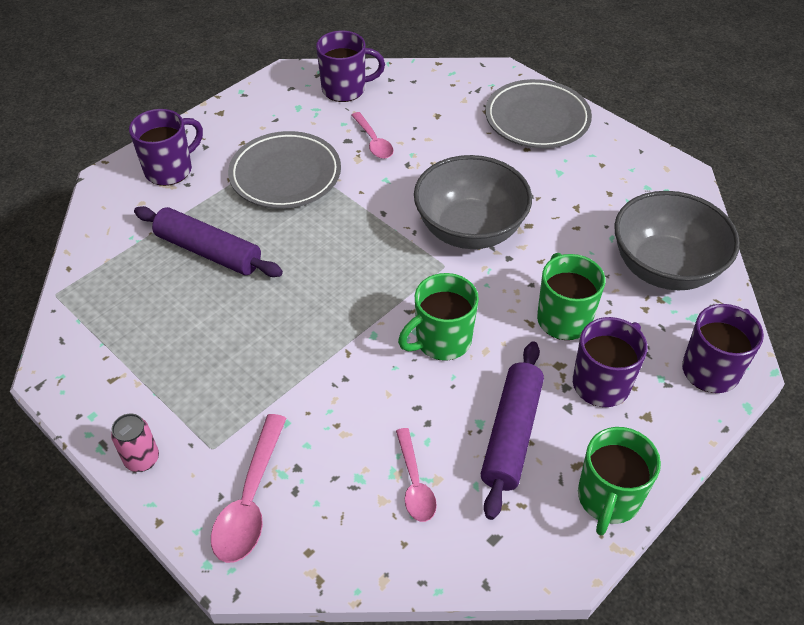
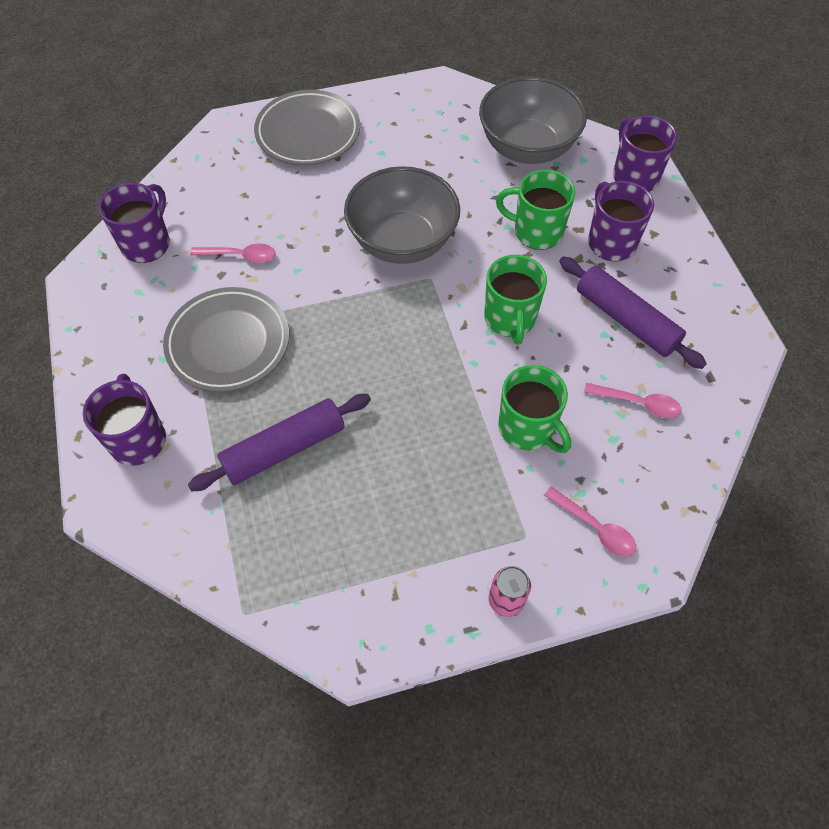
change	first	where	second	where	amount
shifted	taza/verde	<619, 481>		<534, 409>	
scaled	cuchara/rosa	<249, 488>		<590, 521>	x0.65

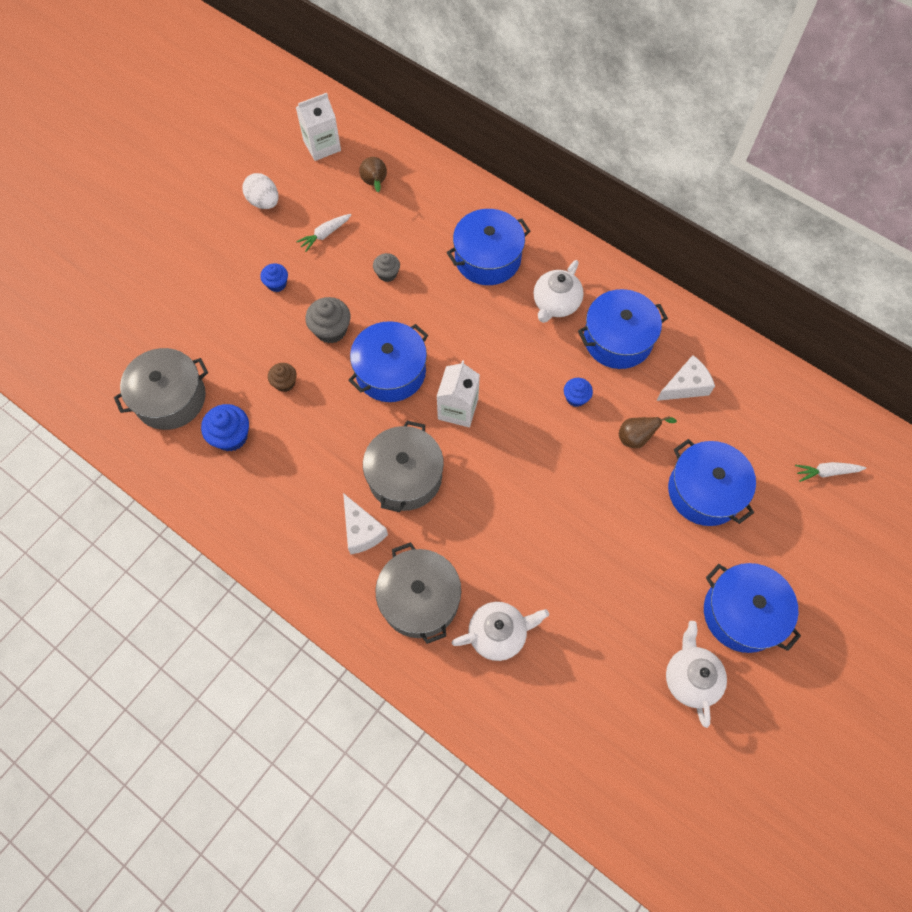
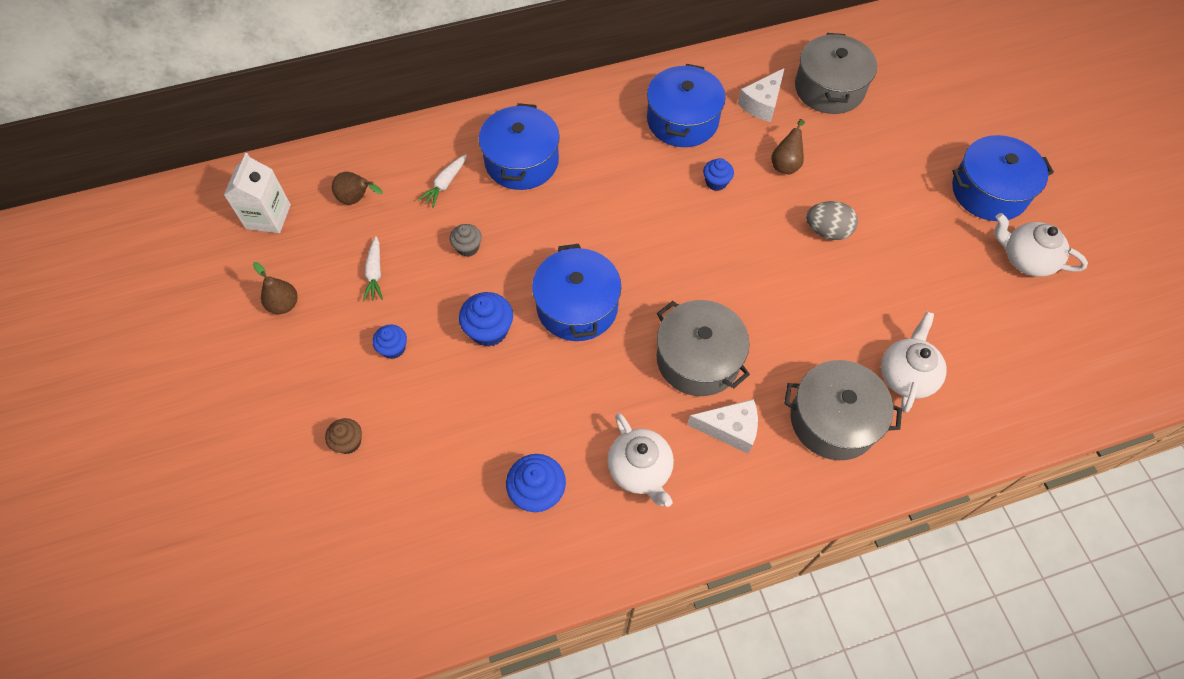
change	first	where	second	where	amount
swapped	huevo/blanco	<260, 191>	pera/marrón	<275, 288>	
shifted	magdalena/marrón	<282, 377>		<343, 436>	
shifted	zanahoria/blanco	<830, 472>		<442, 181>	
repainted	magdalena/gris	<328, 320>	magdalena/azul	<486, 319>	
shifted	tetera/blanco	<559, 291>		<640, 460>	
rotated	queso/blanco	<686, 378>		<761, 95>	150 degrees counterclockwise
shifted	olla/gris	<161, 389>		<836, 73>	
new			huevo/gris	<832, 220>	
gone	cartón de leche/blanco	<458, 393>			
gone	olla/azul	<712, 482>			

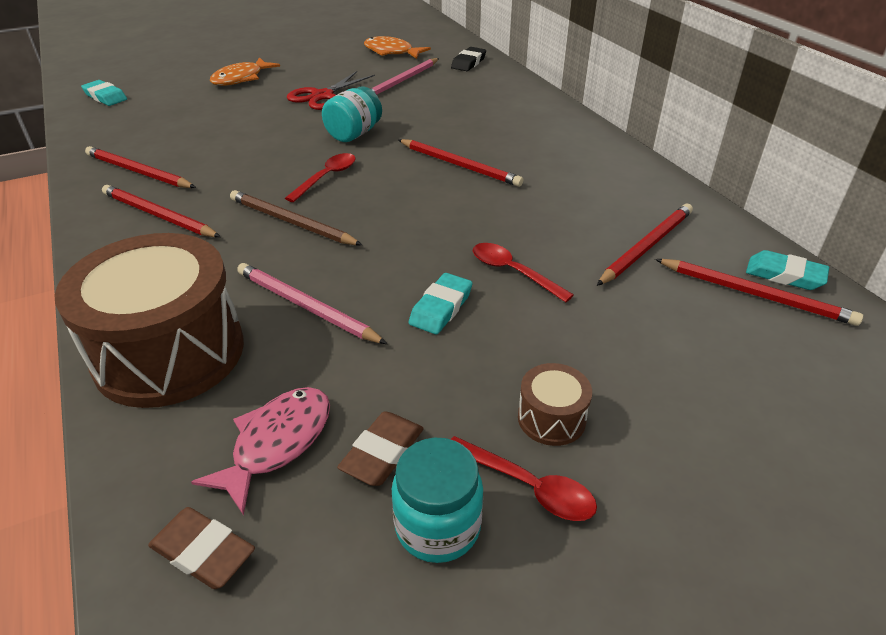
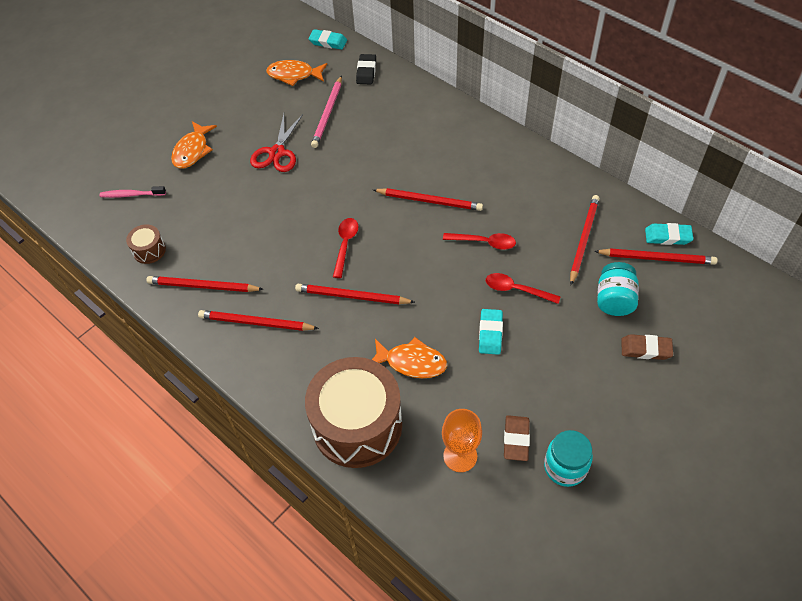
change	first	where	second	where	amount
new			cepillo de dientes/rosa	<132, 192>	
shifted	tambor/marrón	<555, 404>		<146, 244>	
repainted	lápiz/marrón	<296, 217>	lápiz/rojo	<355, 294>	
shifted	goma de borrar/turquesa	<104, 93>		<328, 39>	
swapped	lápiz/rosa	<312, 303>	pez/naranja	<409, 357>	
swapped	pez/rosa	<260, 451>	copa/naranja	<462, 440>	
shifted	cuchara/rojo	<524, 478>		<479, 241>	
shifted	tarro/turquesa	<352, 114>		<618, 289>	
shifted	goma de borrar/marrón	<201, 548>		<647, 347>	

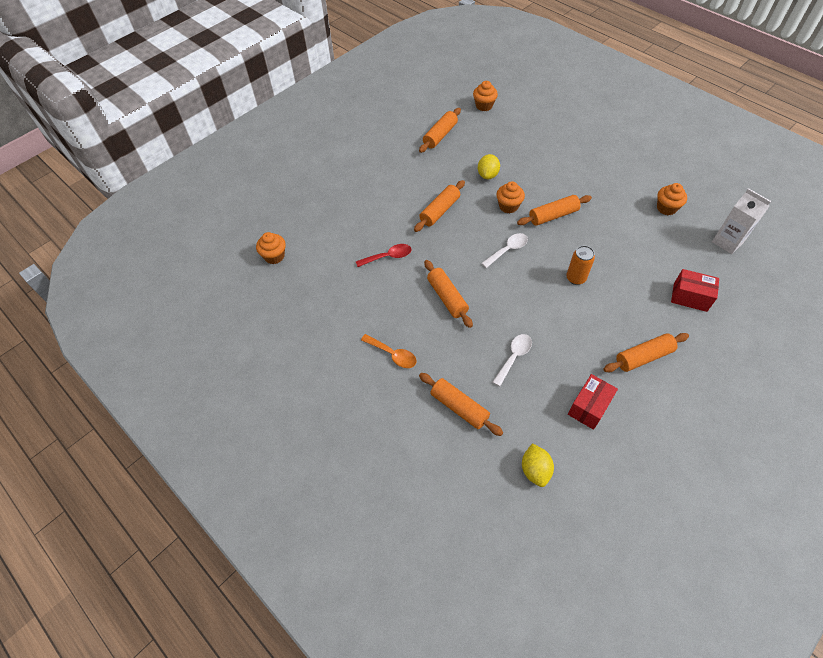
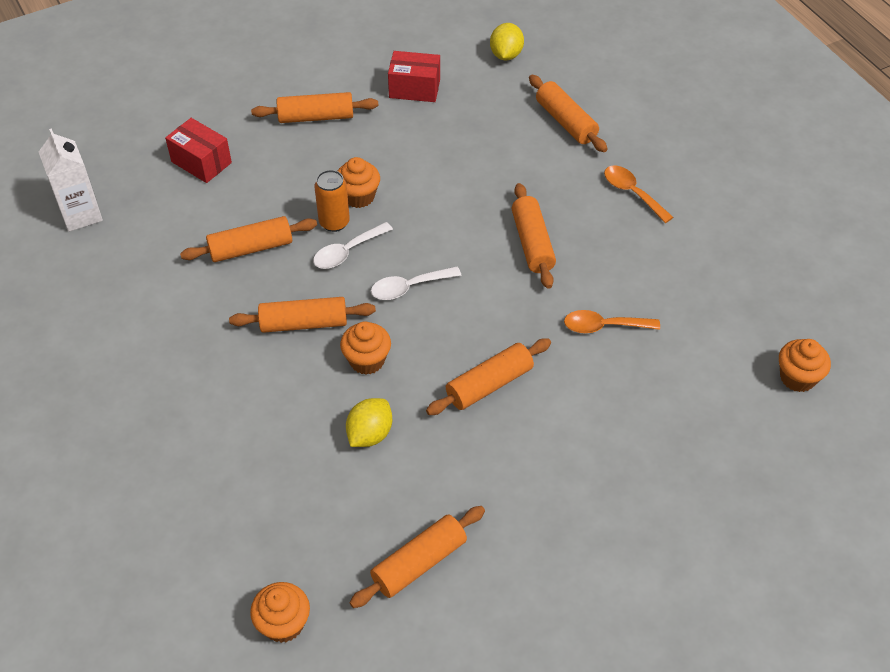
change	first	where	second	where	amount
new			rodillo/naranja	<248, 239>	
shifted	cuchara/blanco	<512, 360>		<353, 245>	
shifted	magdalena/naranja	<672, 199>		<359, 182>	
rotated	caja/rojo	<593, 402>		<414, 76>	45 degrees clockwise
repainted	cuchara/rojo	<383, 255>	cuchara/naranja	<612, 321>	

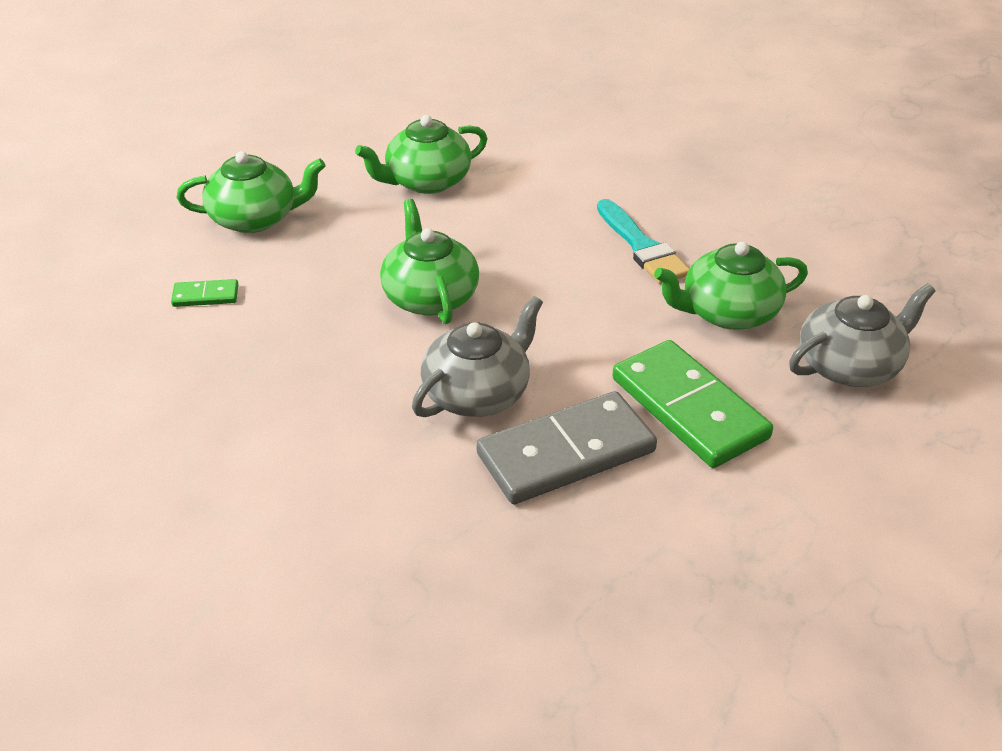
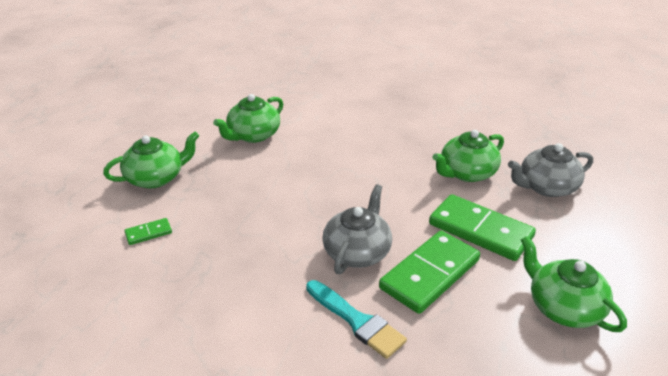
change	first	where	second	where	amount
shifted	pincel/turquesa	<643, 241>		<356, 319>	
repainted	ficha de dominó/gris	<566, 447>	ficha de dominó/verde	<429, 272>	
rotated	tetera/gris	<862, 335>		<550, 170>	150 degrees counterclockwise
shifted	tetera/verde	<429, 261>		<574, 284>	

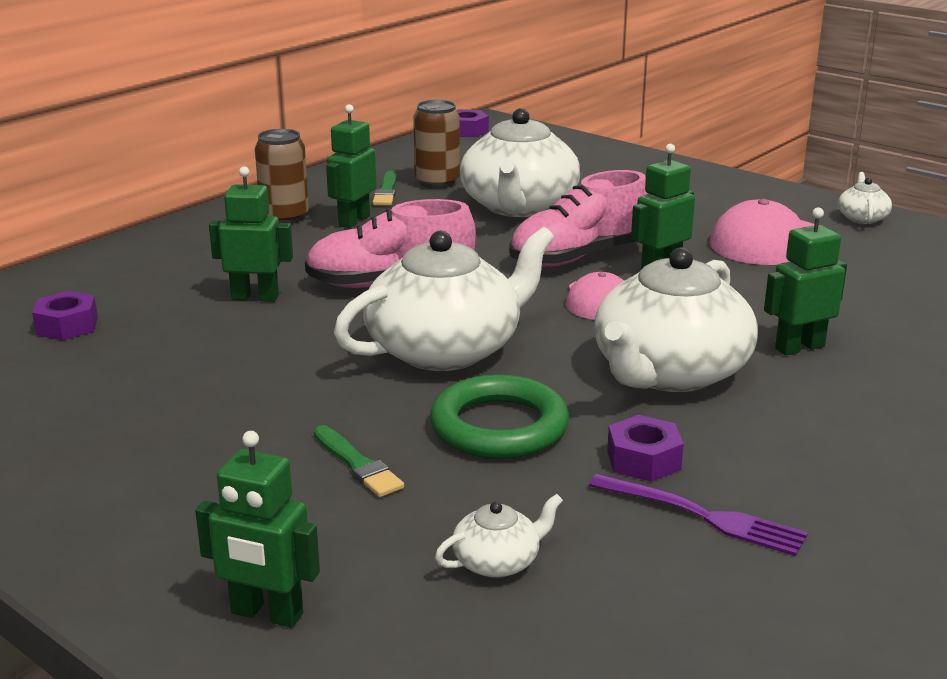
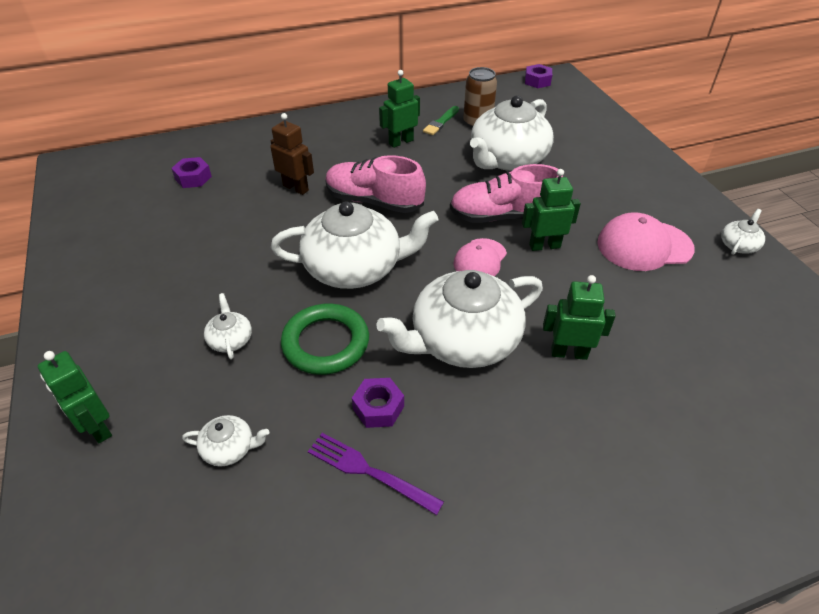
change	first	where	second	where	amount
swapped	pincel/verde	<359, 461>	tetera/blanco	<228, 326>	
repainted	robot/verde	<251, 234>	robot/marrón	<292, 154>	
rotated	tenedor/morado	<698, 514>		<376, 474>	150 degrees clockwise
gone	lata/marrón	<282, 176>			

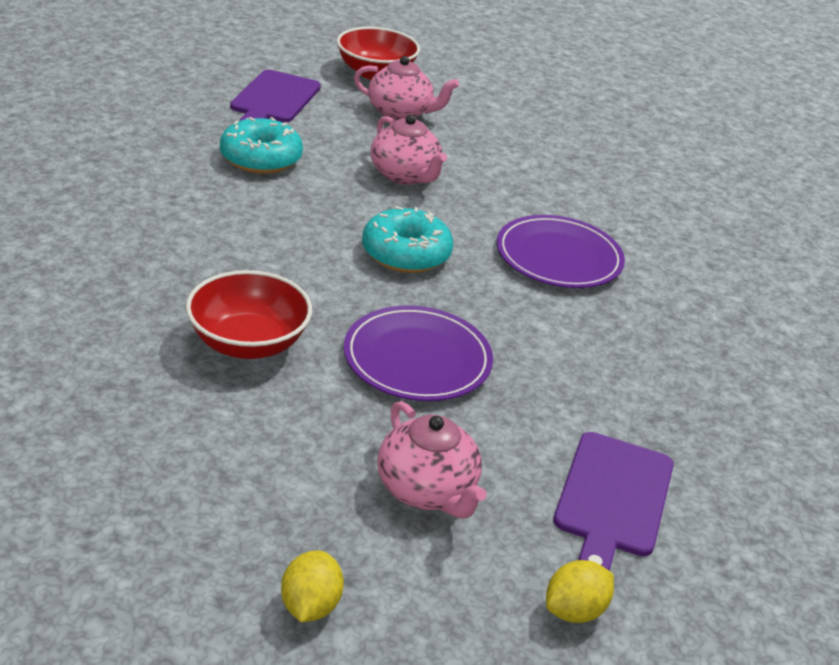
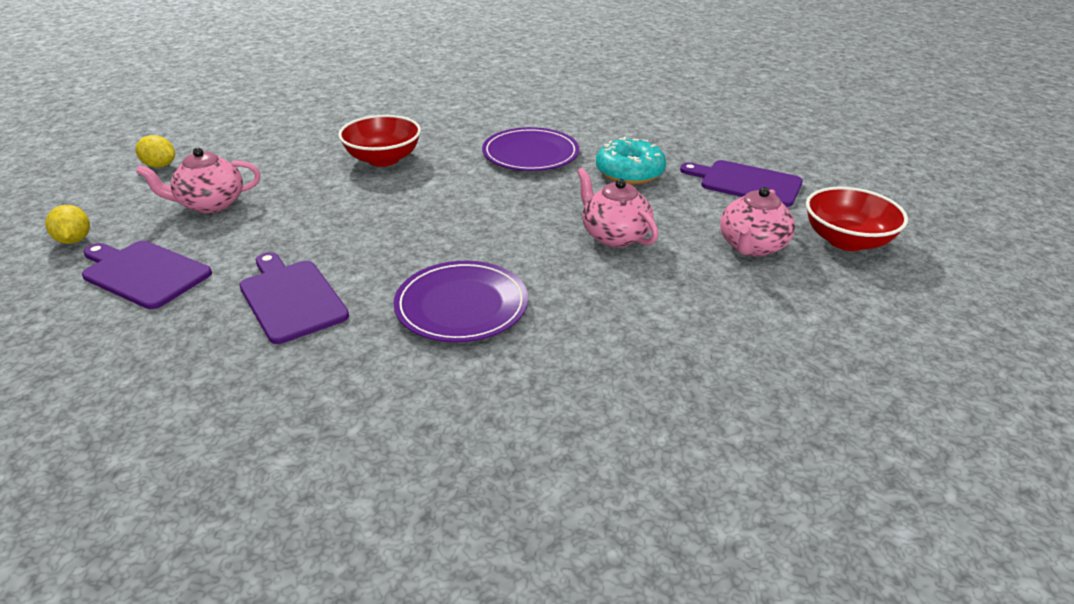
change	first	where	second	where	amount
new			tabla de cortar/morado	<294, 298>	
shifted	plato/morado	<418, 353>		<530, 149>	
rotated	tetera/rosa	<409, 150>		<617, 208>	75 degrees clockwise
gone	rosquilla/turquesa	<407, 239>			

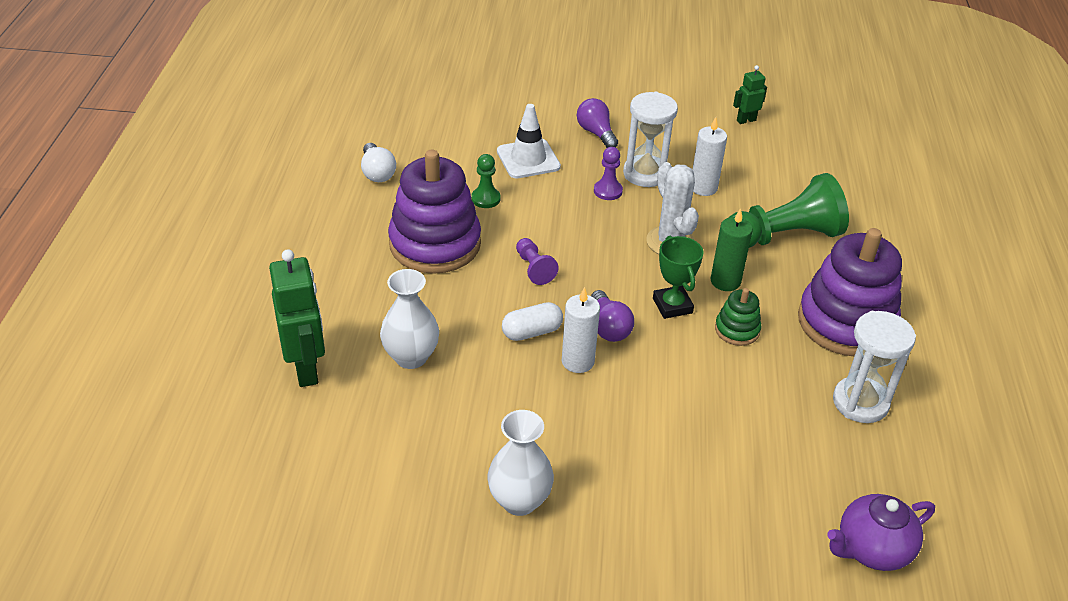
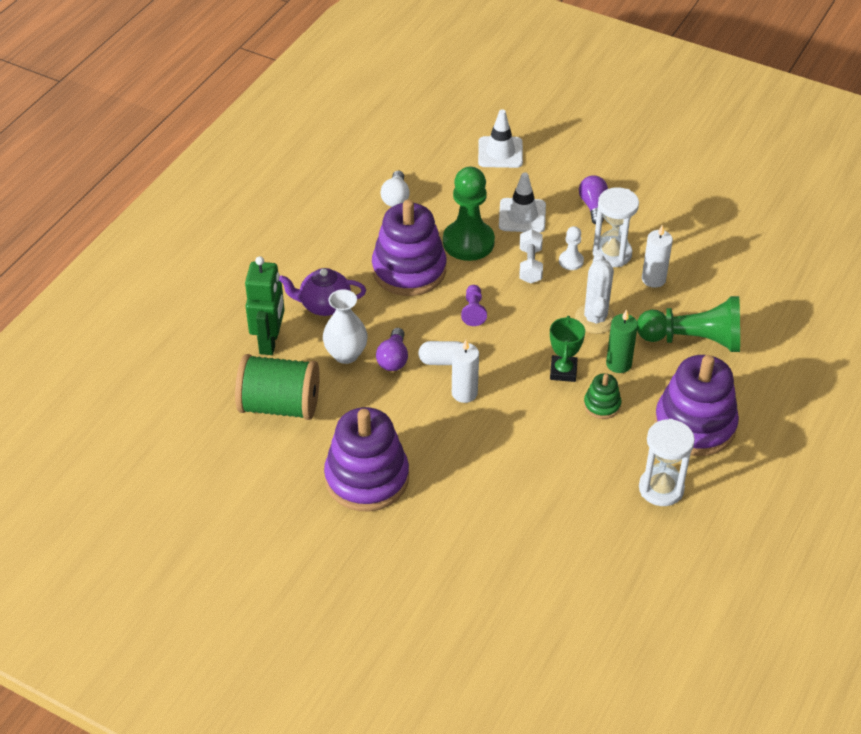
change	first	where	second	where	amount
new			carrete/verde	<277, 387>	
shifted	tetera/morado	<881, 532>		<322, 292>	
swapped	florero/blanco	<520, 463>	juguete apilable/morado	<366, 459>	
shifted	bombilla/morado	<612, 316>		<392, 349>	
scaled	peón/verde	<486, 181>		<469, 214>	x2.12
new			cono de tráfico/blanco	<500, 138>	
new			mancuerna/blanco	<531, 256>	
repainted	peón/morado	<608, 173>	peón/blanco	<571, 248>	
gone	robot/verde	<750, 94>			

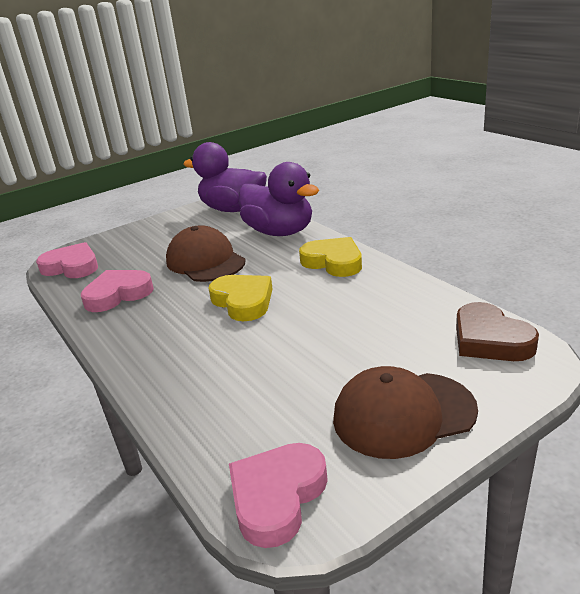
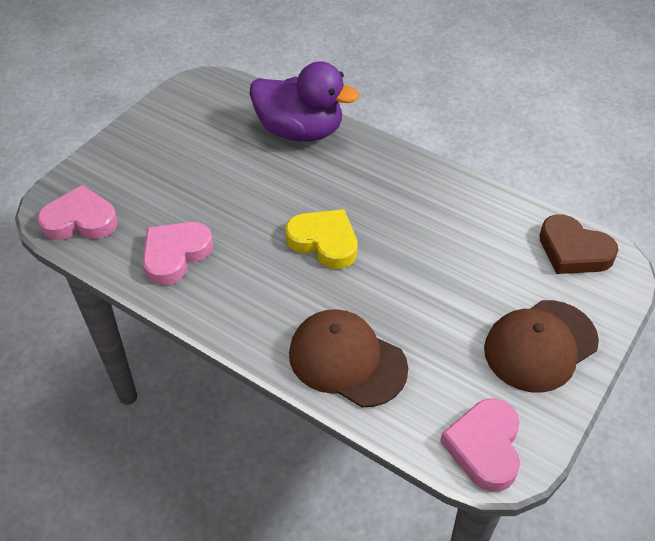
change	first	where	second	where	amount
shifted	gorra/marrón	<206, 253>		<348, 358>	
gone	pato/morado	<225, 177>			
gone	corazón/amarillo	<330, 257>			

